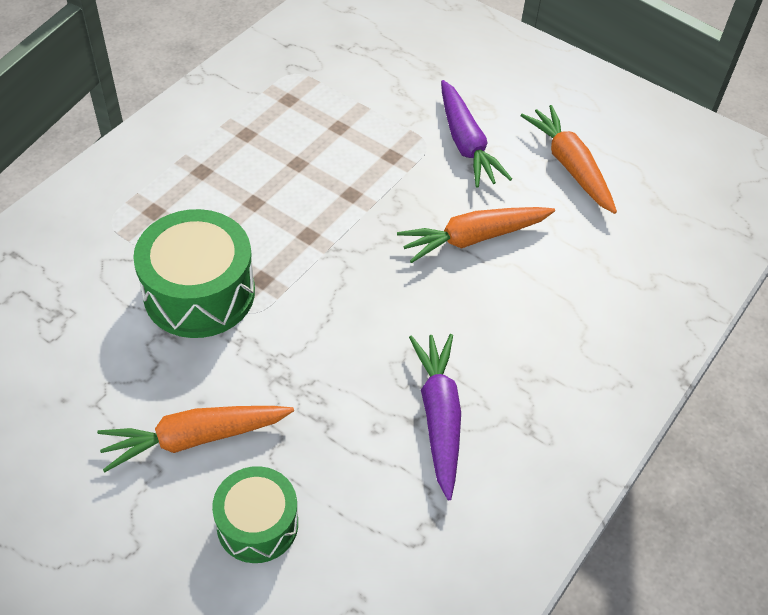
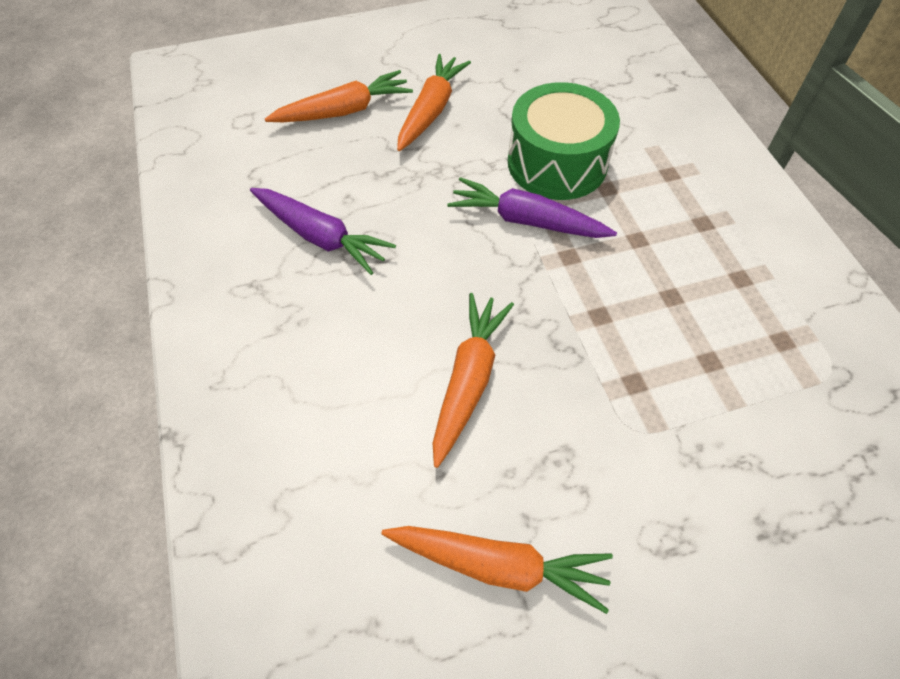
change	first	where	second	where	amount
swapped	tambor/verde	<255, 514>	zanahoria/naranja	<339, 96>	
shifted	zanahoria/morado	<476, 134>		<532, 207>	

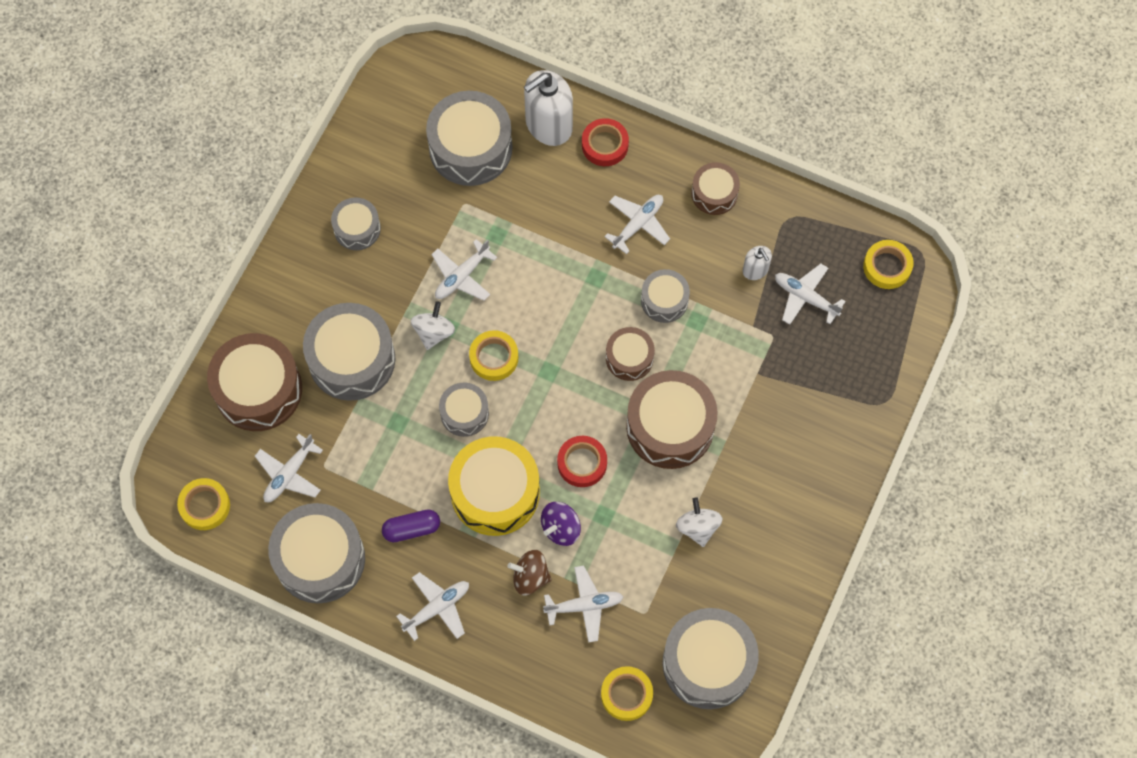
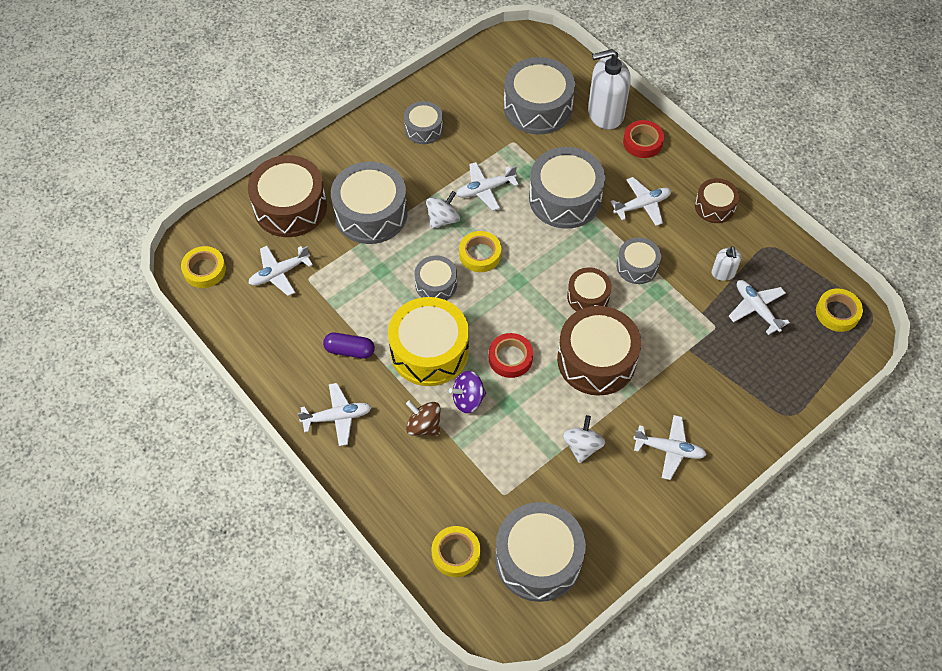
change	first	where	second	where	amount
shifted	tambor/gris	<316, 553>		<567, 188>	
shifted	avión/blanco	<583, 604>		<670, 447>	

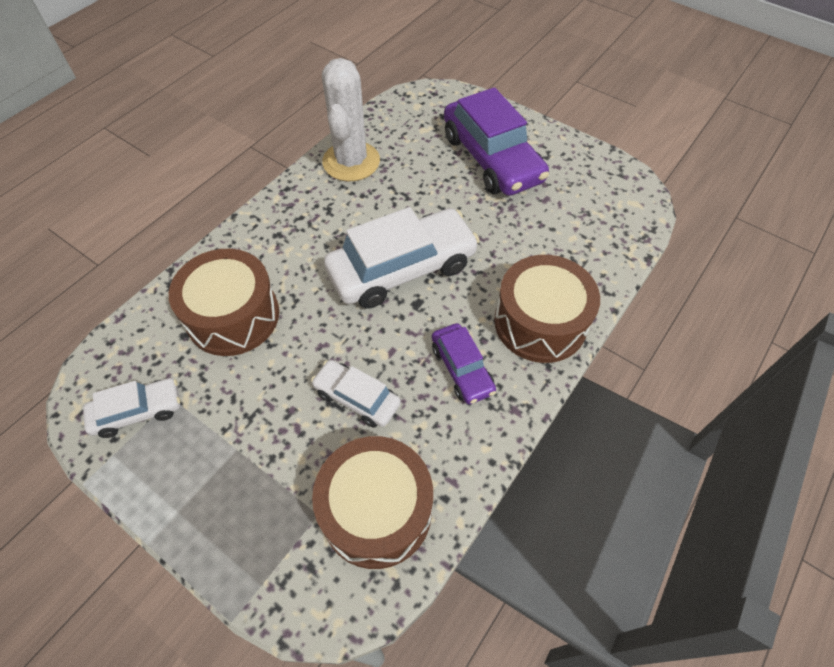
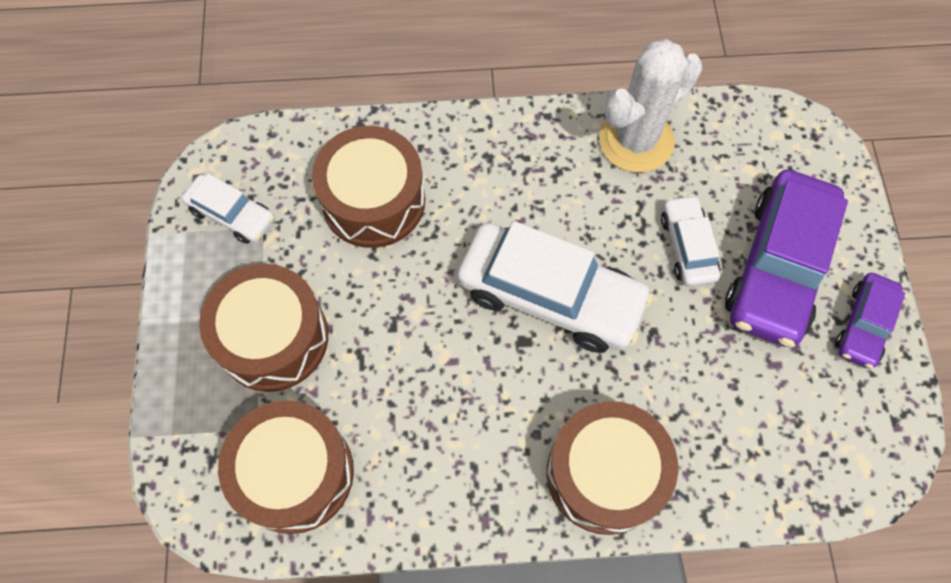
change	first	where	second	where	amount
new			tambor/marrón	<263, 328>	
shifted	coche/blanco	<356, 394>		<690, 241>	
shifted	coche/morado	<464, 363>		<870, 321>	

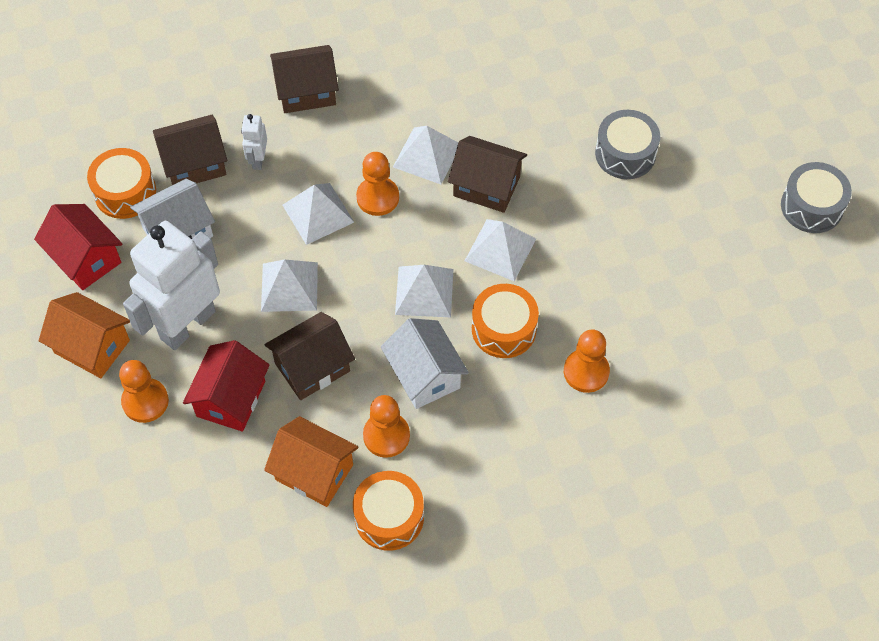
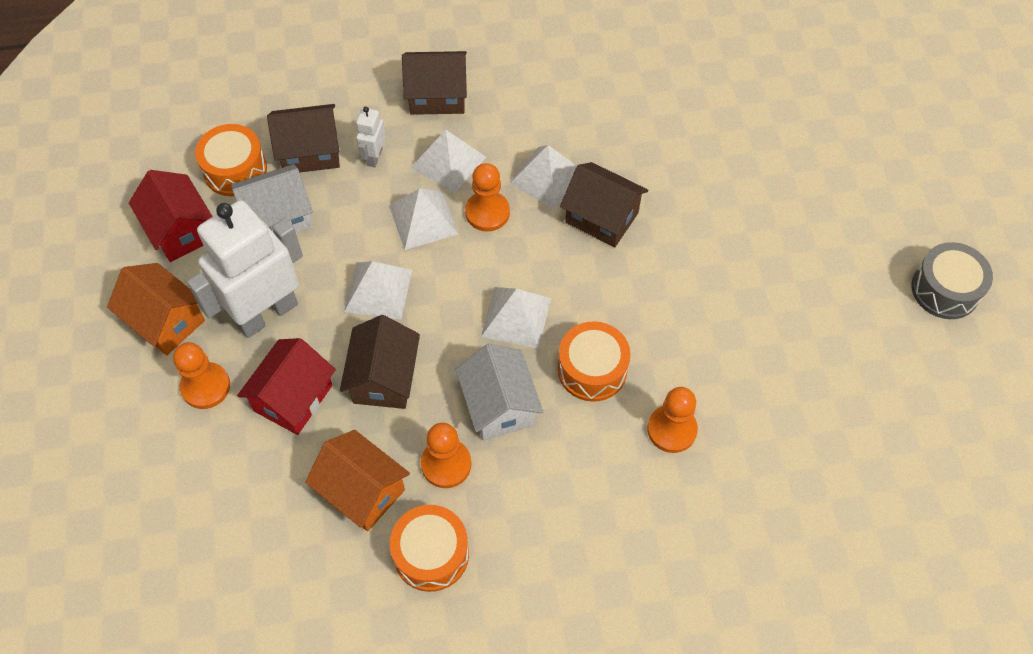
change	first	where	second	where	amount
rotated	casa/marrón	<310, 356>		<380, 362>	60 degrees counterclockwise
shifted	pirámide/blanco	<500, 250>		<448, 161>	
gone	tambor/gris	<627, 144>			

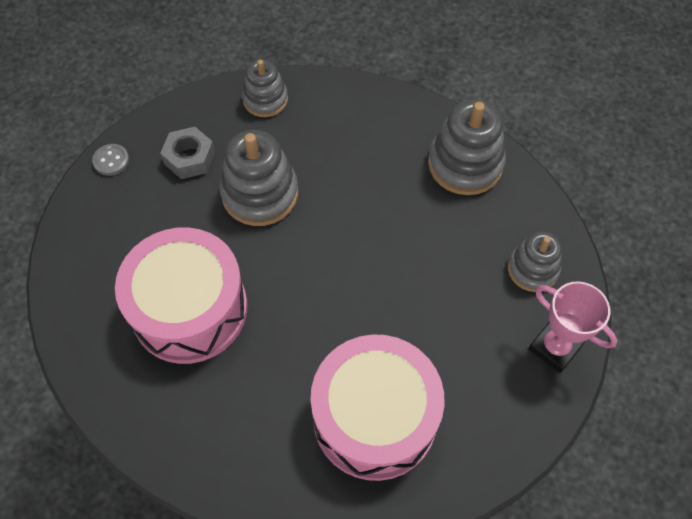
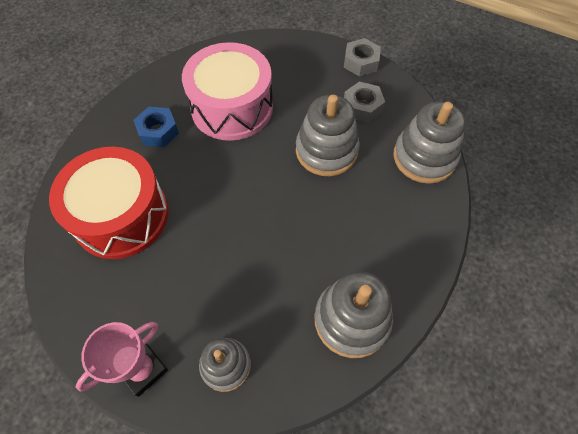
change	first	where	second	where	amount
repainted	tambor/rosa	<378, 407>	tambor/rojo	<108, 203>	
new			tuerca/azul	<156, 127>	
swapped	botón/gris	<110, 160>	tuerca/gris	<362, 57>	
scaled	juguete apilable/gris	<265, 88>		<429, 143>	x1.59

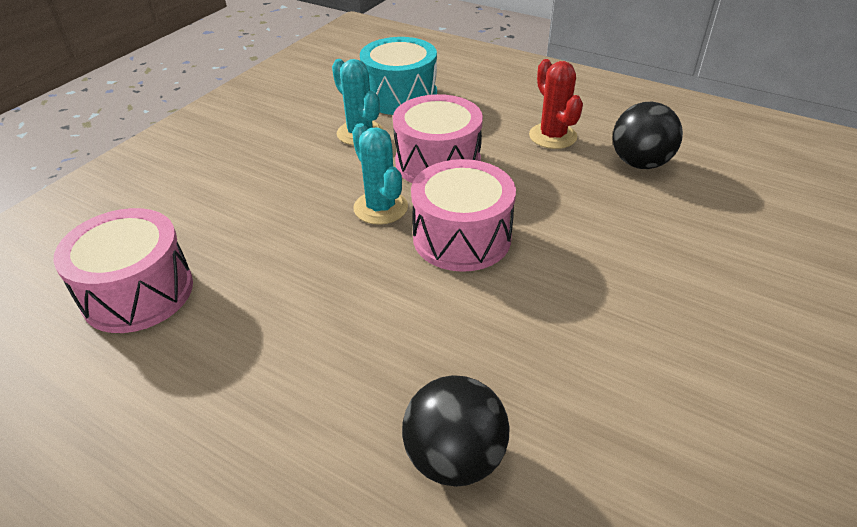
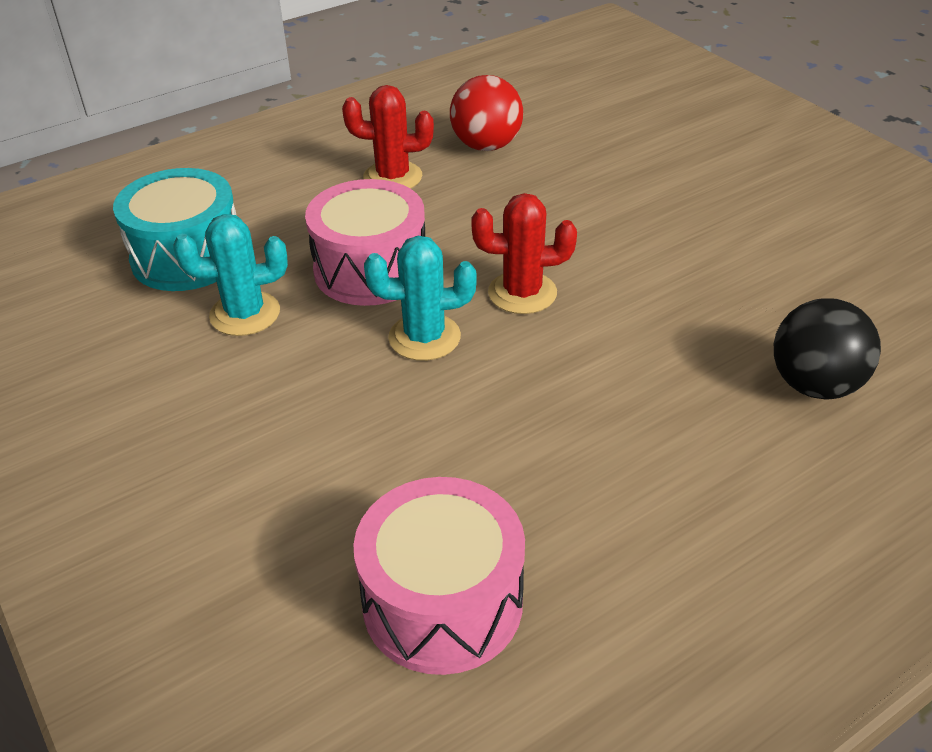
change	first	where	second	where	amount
repainted	pelota/negro	<648, 135>	pelota/rojo	<486, 113>	
swapped	tambor/rosa	<463, 215>	cactus/rojo	<524, 253>	

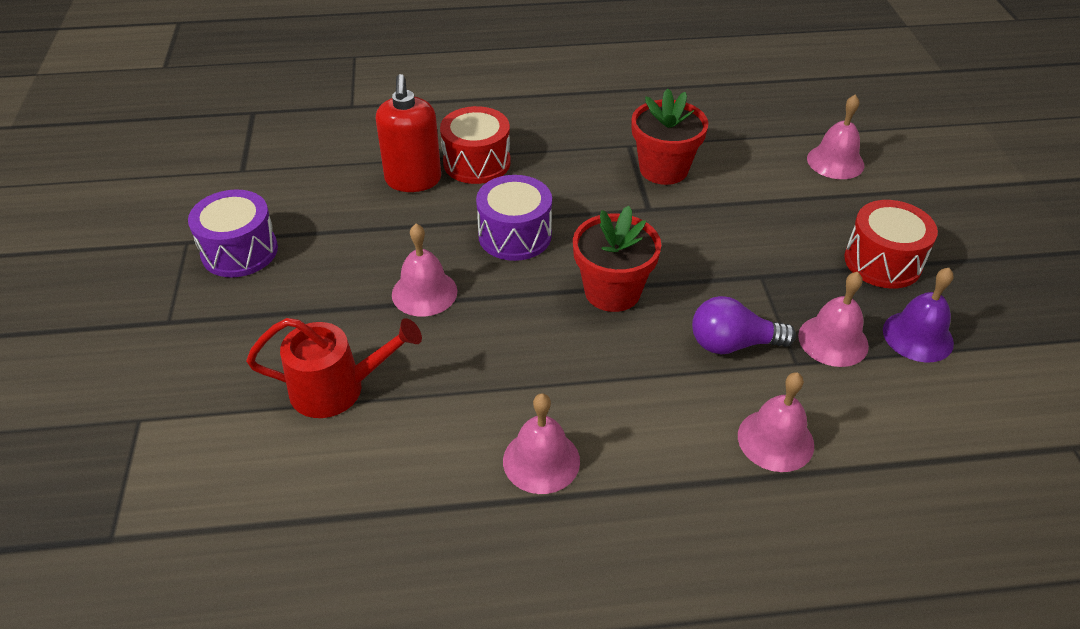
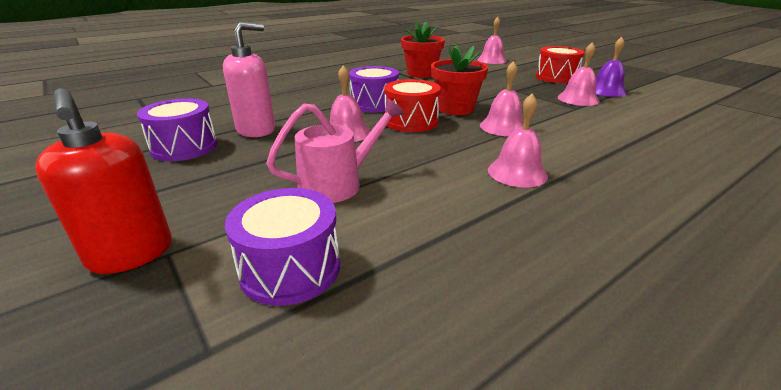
change	first	where	second	where	amount
shifted	dispensador de jabón/rojo	<408, 133>		<103, 181>	
new			dispensador de jabón/rosa	<249, 79>	
new			tambor/morado	<282, 247>	
repainted	regadera/rojo	<334, 368>	regadera/rosa	<335, 150>	
shifted	tambor/rojo	<475, 145>		<412, 105>	
shifted	campana/rosa	<776, 422>		<501, 98>	
gone	bombilla/morado	<744, 325>			

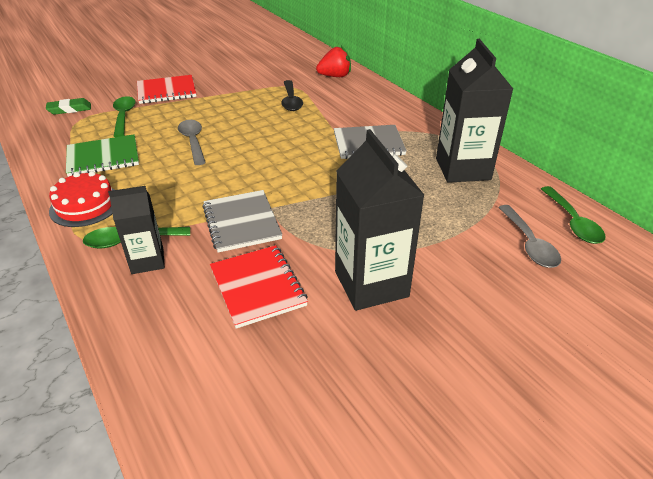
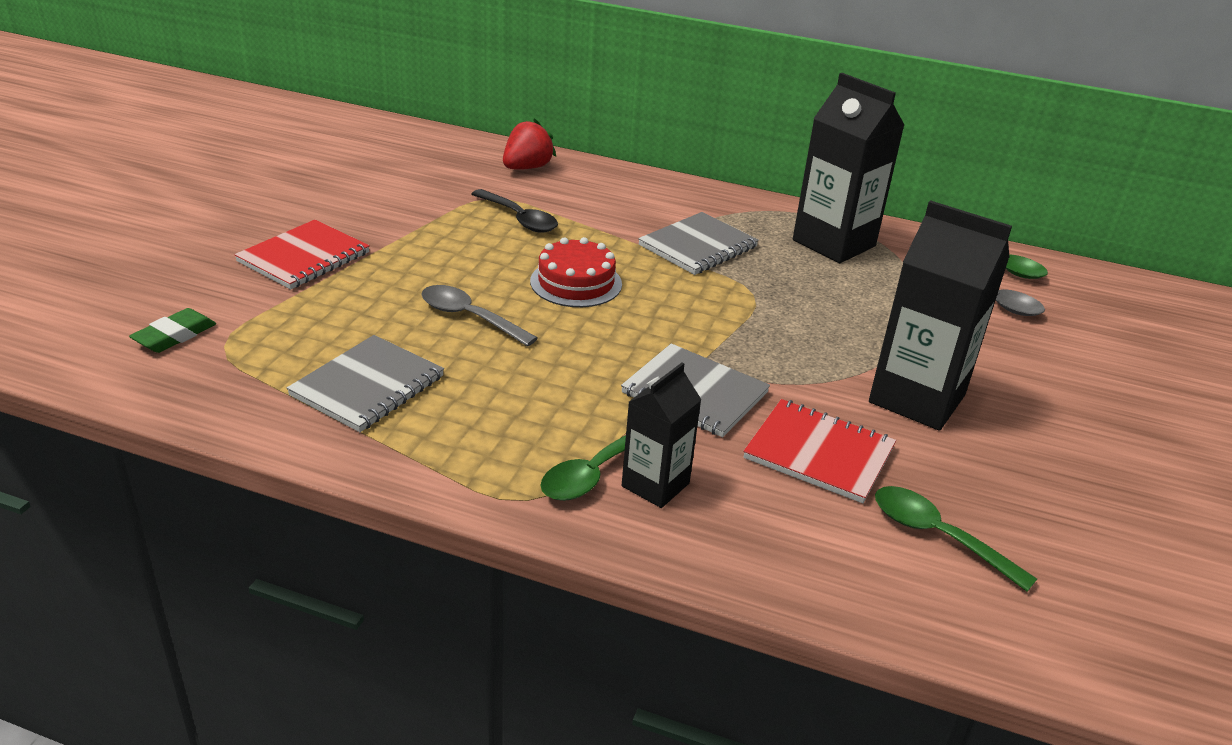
change	first	where	second	where	amount
repainted	cuaderno/verde	<102, 155>	cuaderno/gris	<365, 383>	
shifted	tarta/rojo	<81, 199>		<576, 272>	
shifted	cuchara/verde	<124, 116>		<956, 539>	

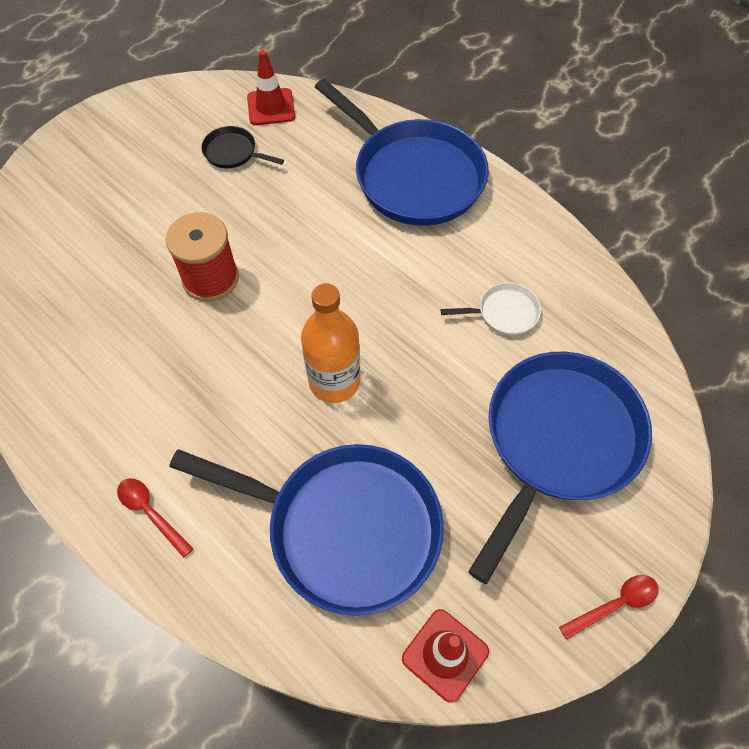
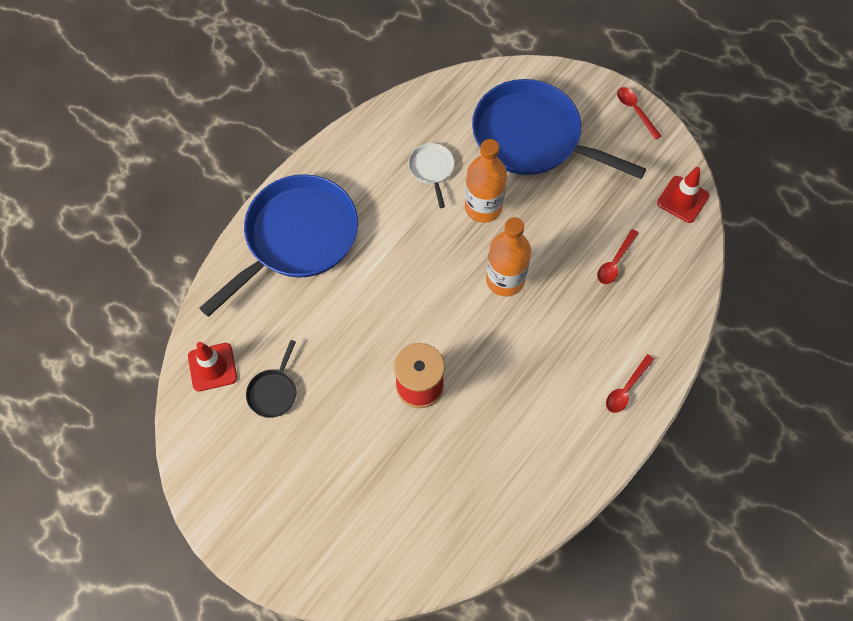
change	first	where	second	where	amount
new			botella/naranja	<486, 181>	
swapped	sartén/azul	<306, 530>	cuchara/rojo	<618, 256>	

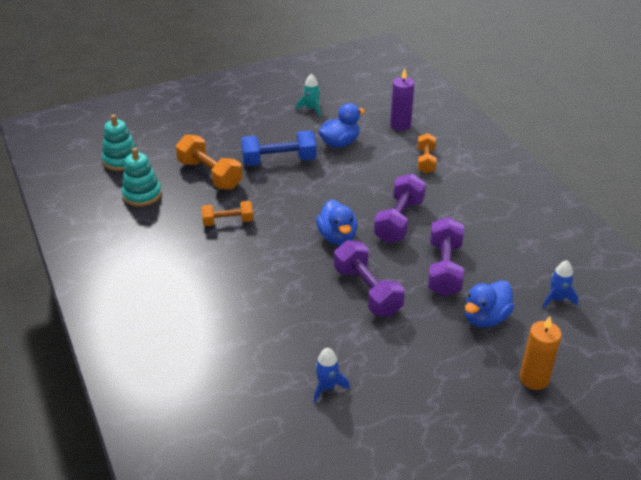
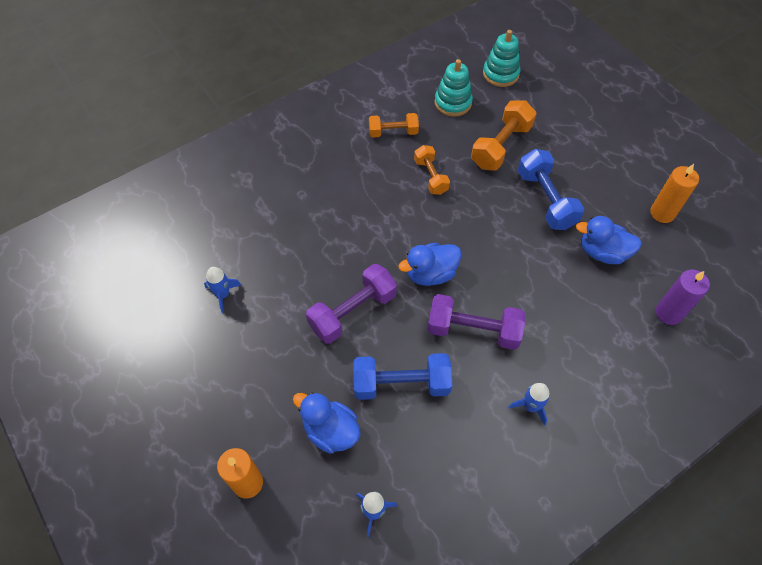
change	first	where	second	where	amount
repainted	mancuerna/morado	<446, 256>	mancuerna/azul	<402, 376>	
shifted	mancuerna/naranja	<427, 153>		<394, 125>	
new			cohete/azul	<529, 404>	
rotated	pato/azul	<341, 125>		<609, 240>	150 degrees clockwise
swapped	cohete/turquesa	<308, 95>	vela/naranja	<674, 193>	

